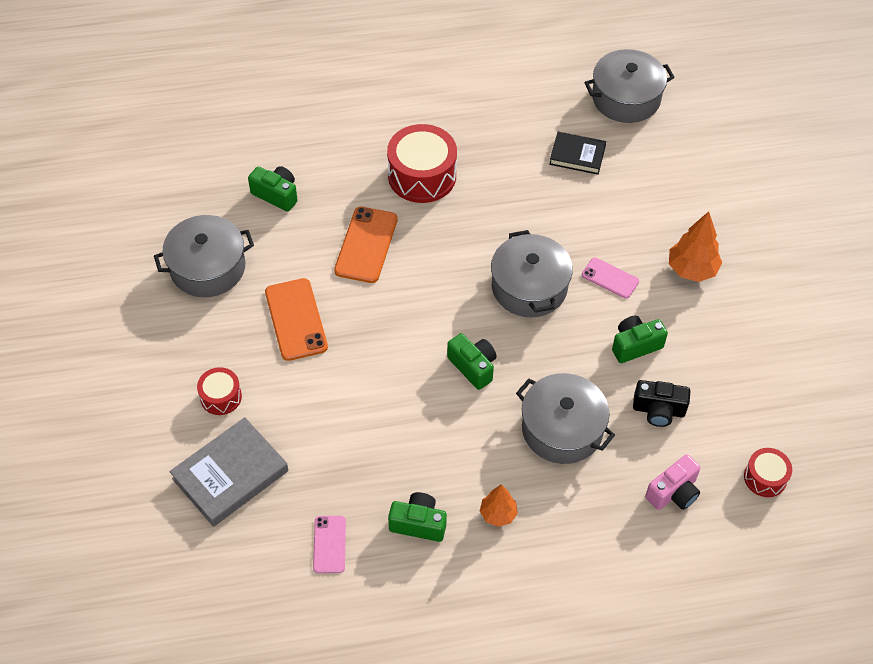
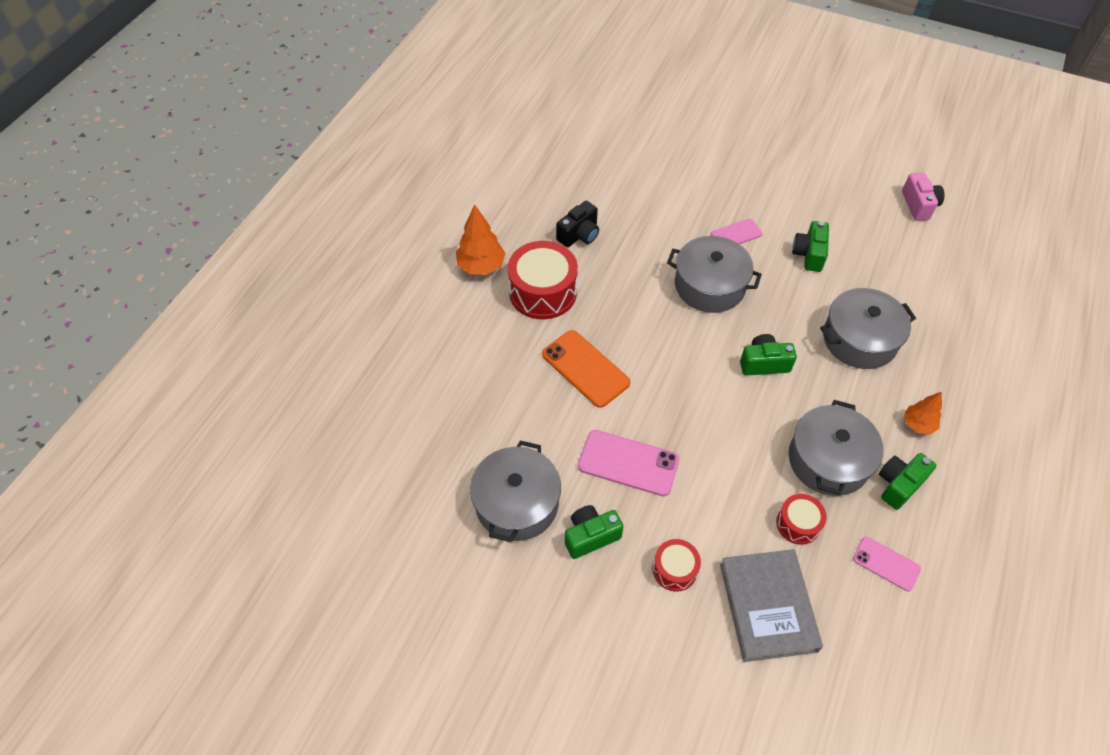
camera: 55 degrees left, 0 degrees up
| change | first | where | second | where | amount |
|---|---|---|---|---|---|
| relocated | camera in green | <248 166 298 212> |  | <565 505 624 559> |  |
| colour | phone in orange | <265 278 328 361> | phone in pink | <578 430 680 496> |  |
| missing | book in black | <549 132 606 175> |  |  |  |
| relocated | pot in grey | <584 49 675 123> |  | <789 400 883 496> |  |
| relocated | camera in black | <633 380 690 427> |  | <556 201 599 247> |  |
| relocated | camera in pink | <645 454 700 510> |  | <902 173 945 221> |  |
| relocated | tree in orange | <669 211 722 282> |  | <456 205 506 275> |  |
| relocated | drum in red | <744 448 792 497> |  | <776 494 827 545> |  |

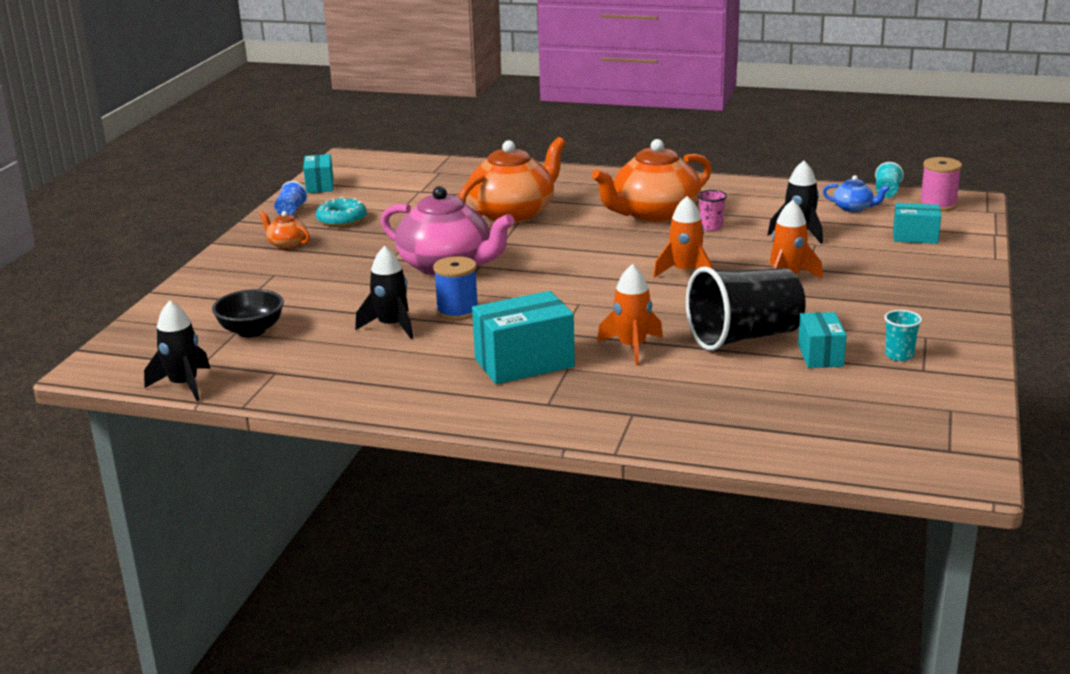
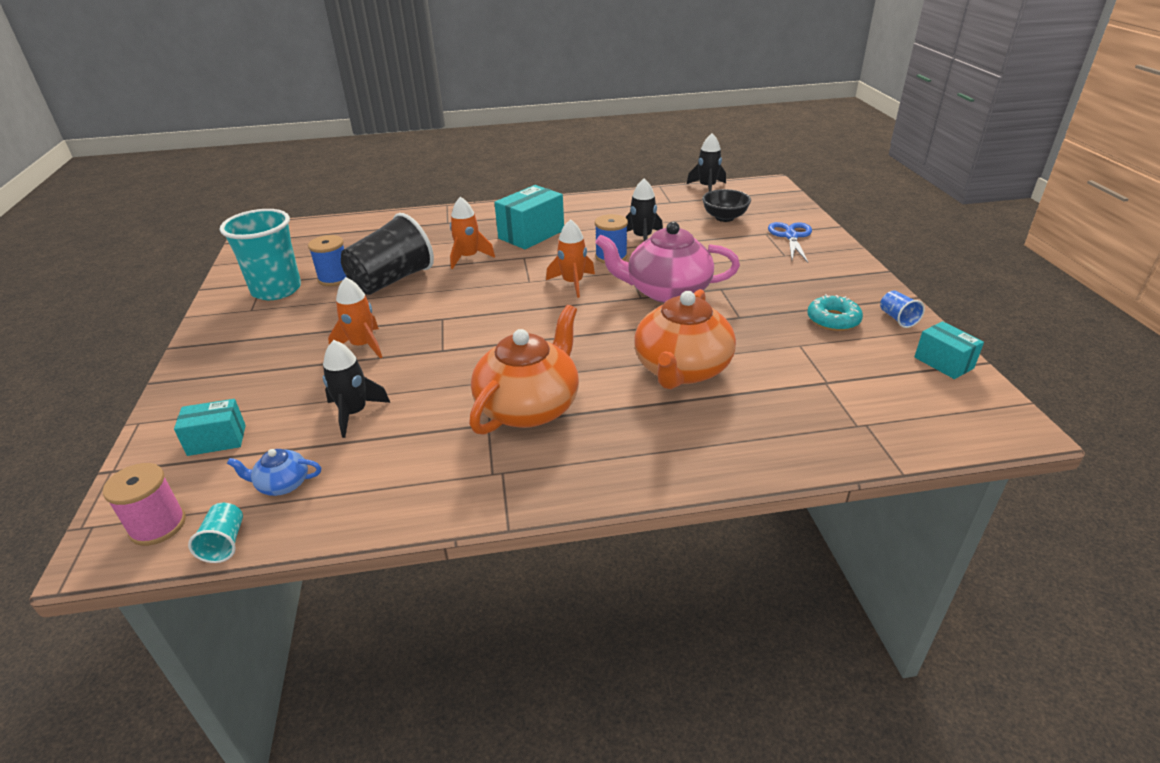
camera: 155 degrees right, 10 degrees up
| change | first | where | second | where | amount |
|---|---|---|---|---|---|
| missing | teapot in orange | <259 211 310 249> |  |  |  |
| relocated | rocket in orange | <653 196 712 278> |  | <546 219 595 298> |  |
| missing | cup in pink | <697 190 727 231> |  |  |  |
| exchanged | box in turquoise | <798 312 847 368> | spool in blue | <308 235 347 286> |  |
| size | cup in turquoise | <884 310 922 361> |  | <220 209 301 300> | x2.37 |
| appeared |  |  | scissors in blue | <768 222 812 263> |  |

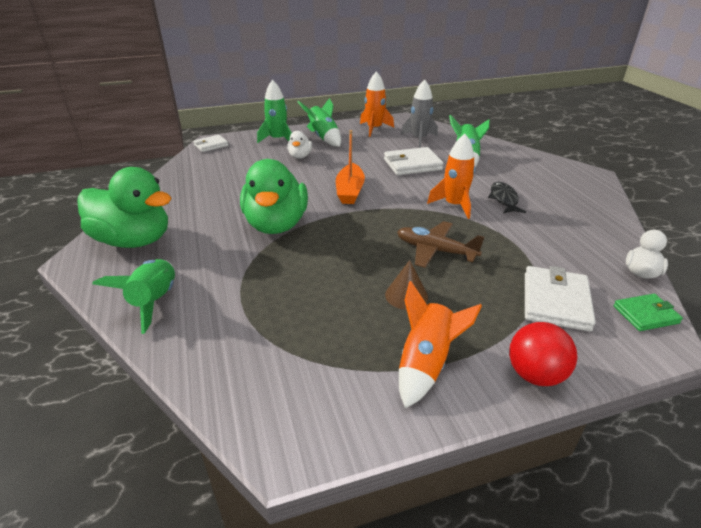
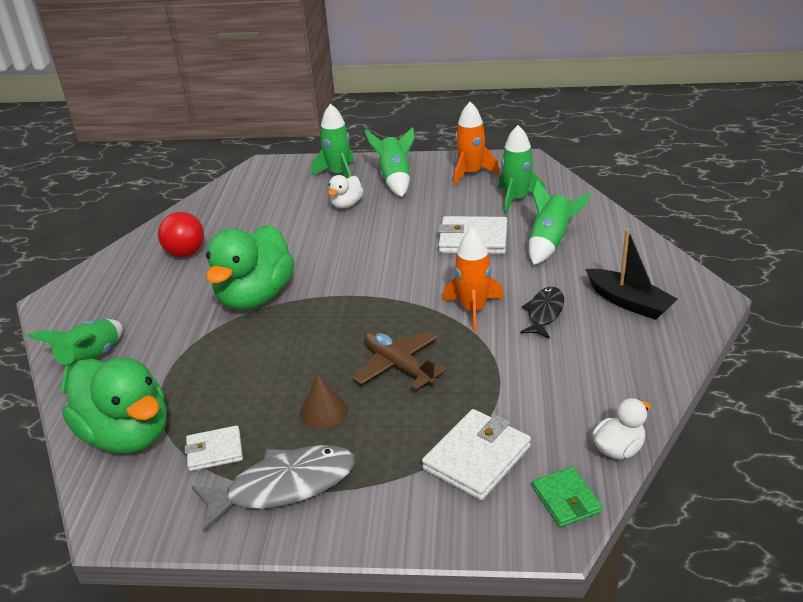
camera: 25 degrees right, 0 degrees up
| change | first | where | second | where | amount |
|---|---|---|---|---|---|
| relocated | duck in green | <77 167 172 248> |  | <62 357 167 454> |  |
| relocated | wallet in white | <193 135 228 152> |  | <185 425 243 471> |  |
| missing | boat in orange | <336 130 365 204> |  |  |  |
| exchanged | rocket in orange | <399 281 482 408> | fish in grey | <192 445 355 532> |  |
| colour | rocket in grey | <401 79 438 148> | rocket in green | <498 125 546 214> |  |
| relocated | ball in red | <509 322 578 386> |  | <158 212 204 257> |  |
| spun | wallet in green | <614 294 683 331> |  | <532 467 602 527> | 60 degrees clockwise |
| appeared |  |  | boat in black | <586 229 678 320> |  |

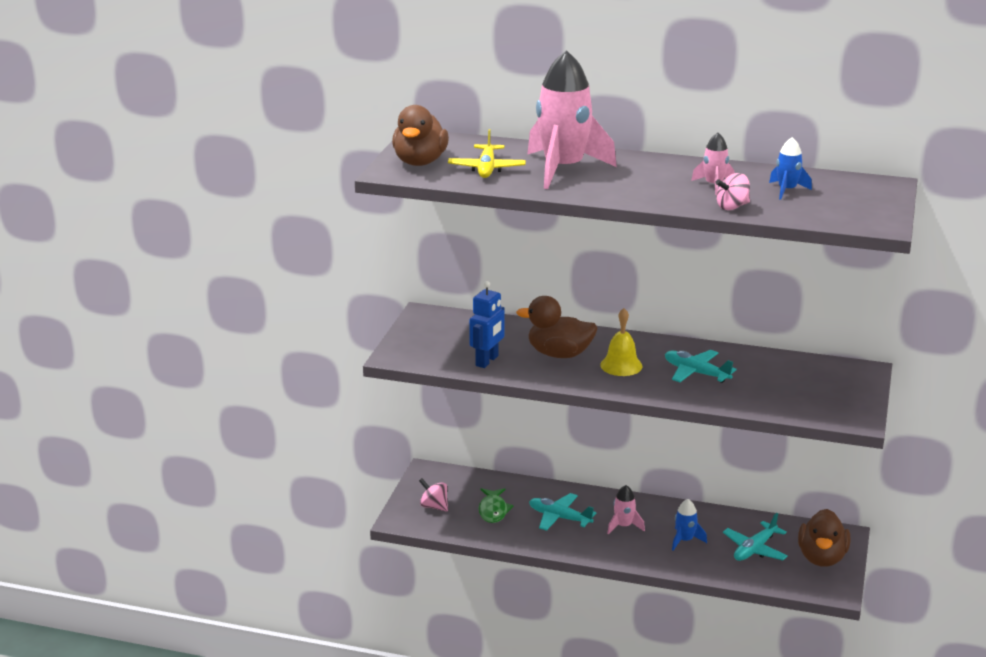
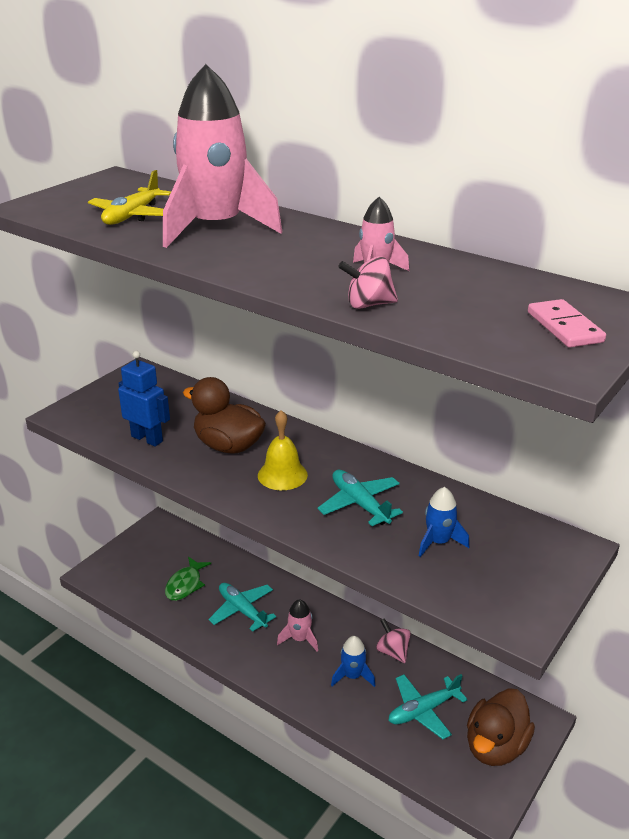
camera: 20 degrees right, 5 degrees up
| change | first | where | second | where | amount |
|---|---|---|---|---|---|
| missing | duck in brown | <392 105 449 166> |  |  |  |
| relocated | spinning top in pink | <419 478 448 511> |  | <376 618 411 663> |  |
| spun | robot in blue | <469 281 505 368> |  | <118 351 170 447> | 105 degrees counterclockwise |
| relocated | rocket in blue | <769 137 812 200> |  | <419 487 469 557> |  |
| appeared |  |  | domino in pink | <528 299 606 347> |  |

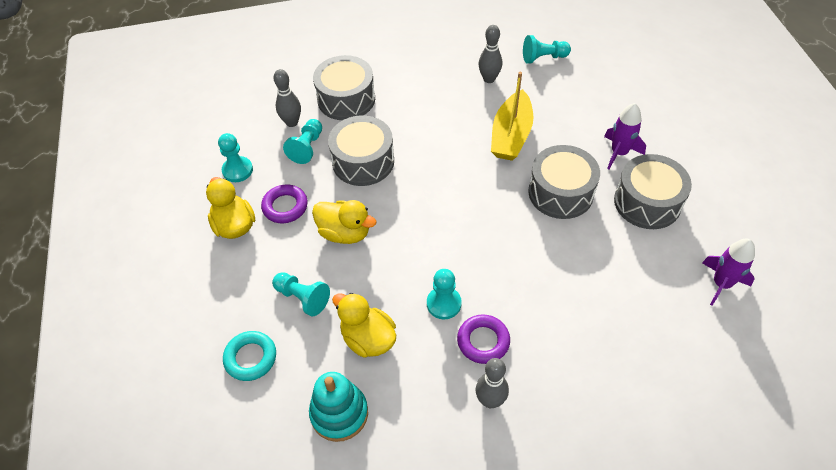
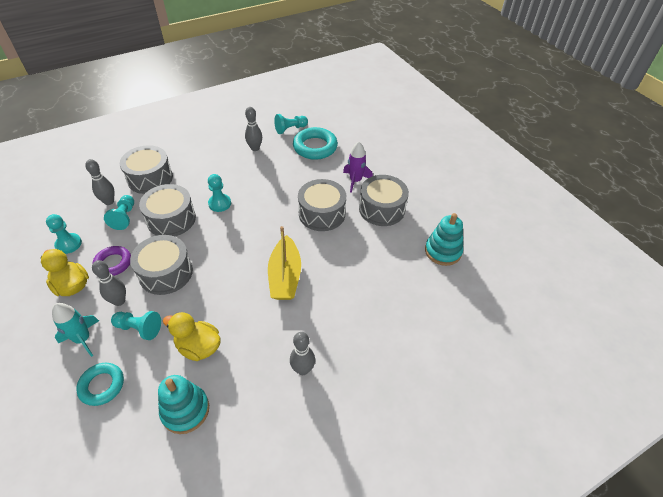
camera: 20 degrees left, 5 degrees down
| change | first | where | second | where | amount |
|---|---|---|---|---|---|
| exchanged | duck in yellow | <312 200 376 244> | drum in grey | <130 235 193 295> |  |
| relocated | pawn in turquoise | <427 269 462 319> |  | <208 174 231 212> |  |
| missing | ring in purple | <457 314 510 364> |  |  |  |
| relocated | boat in yellow | <491 72 534 161> |  | <268 226 301 300> |  |
| exchanged | rocket in purple | <702 238 755 306> | stacking toy in turquoise | <425 213 463 266> |  |
| appeared |  |  | rocket in turquoise | <52 303 99 357> |  |
| appeared |  |  | bowling pin in grey | <92 260 126 306> |  |
| appeared |  |  | ring in turquoise | <293 127 338 160> |  |

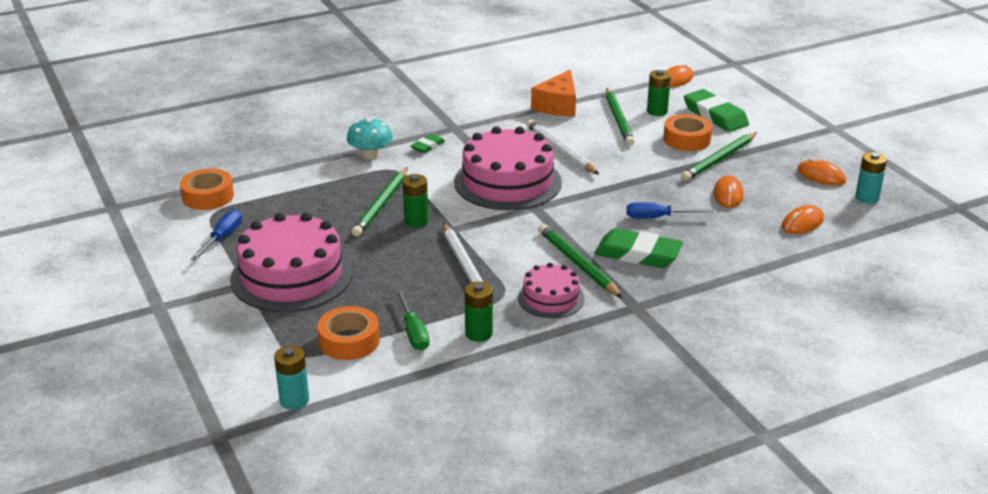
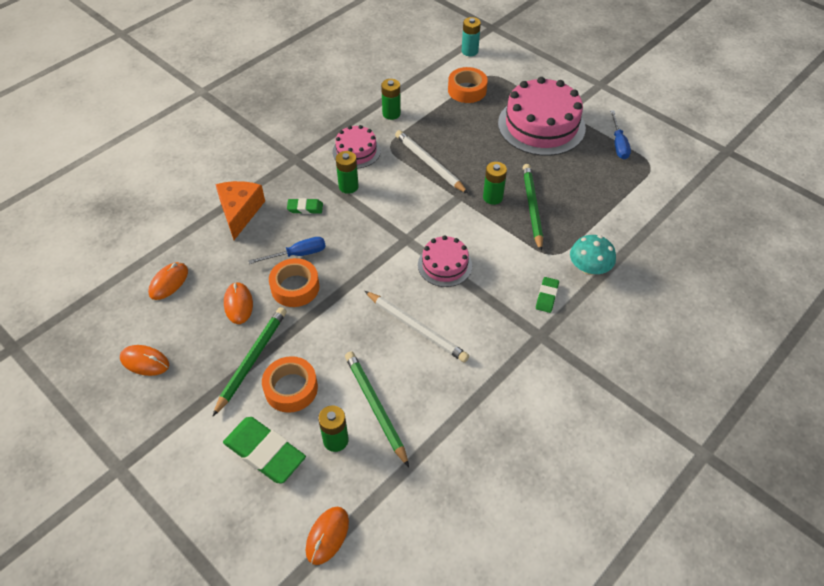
camera: 160 degrees right, 20 degrees up
| change | first | where | second | where | amount |
|---|---|---|---|---|---|
| relocated | tape in orange | <180 169 234 210> |  | <269 258 320 307> |  |
| missing | screwdriver in green | <396 289 430 350> |  |  |  |
| size | cake in pink | <454 126 562 210> |  | <418 236 472 287> | x0.54 |
| relocated | cheese in orange | <531 69 576 117> |  | <215 181 265 240> |  |
| exchanged | pencil in green | <538 224 623 298> | battery in green | <336 151 359 194> |  |
| size | eraser in green | <594 228 683 268> |  | <287 198 323 214> | x0.52 |
| missing | battery in turquoise | <855 152 887 204> |  |  |  |

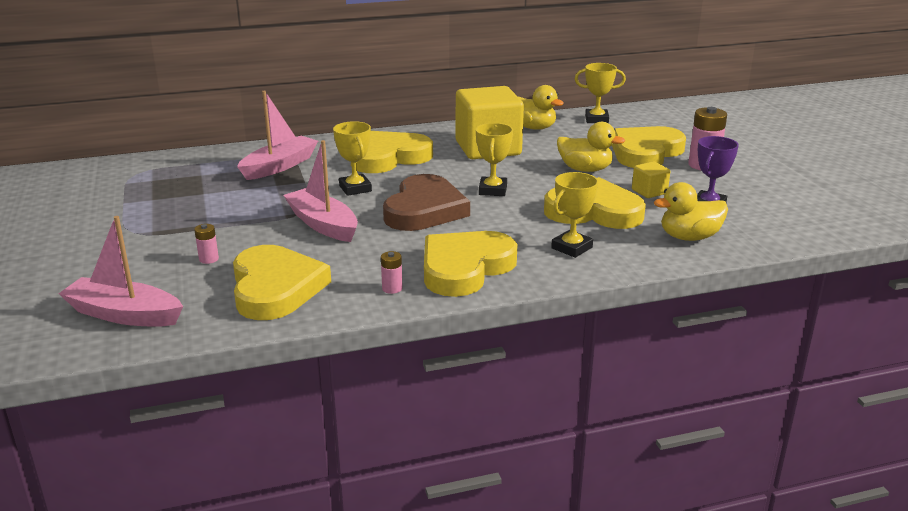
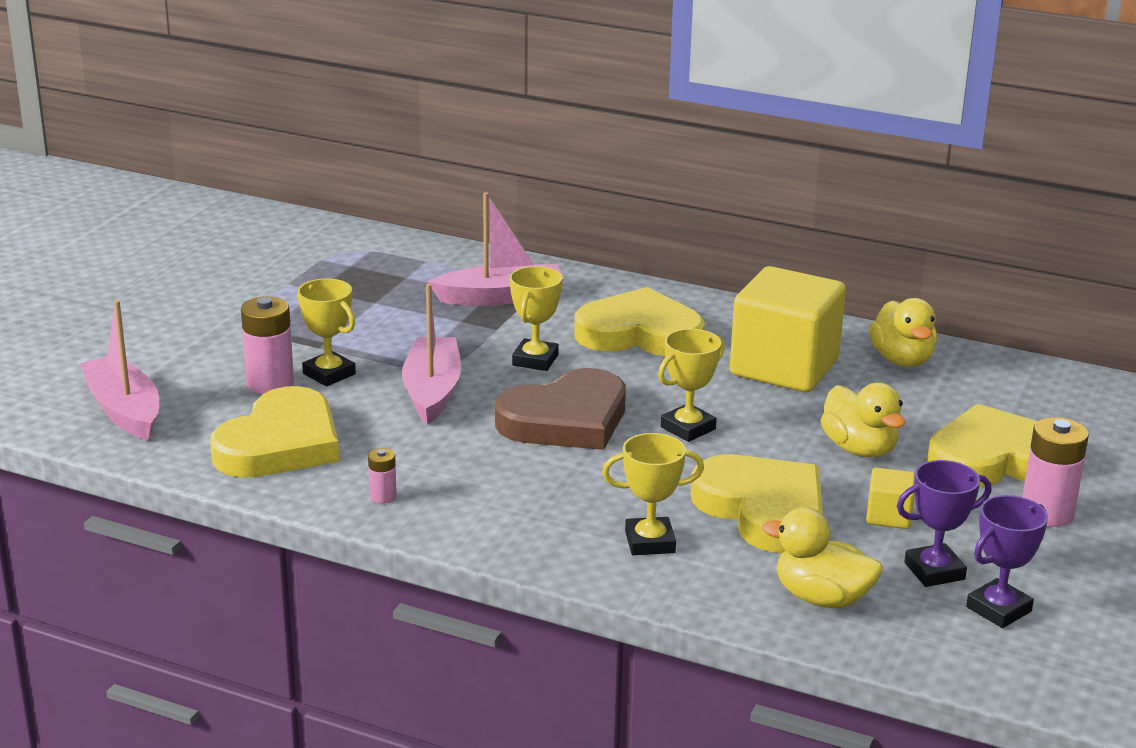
camera: 40 degrees right, 0 degrees up
| change | first | where | second | where | amount |
|---|---|---|---|---|---|
| size | battery in pink | <194 224 219 264> |  | <241 296 294 394> | x1.95 |
| missing | heart in yellow | <424 231 517 297> |  |  |  |
| relocated | trophy in yellow | <575 63 626 123> |  | <297 279 356 387> |  |
| appeared |  |  | trophy in purple | <966 495 1048 628> |  |

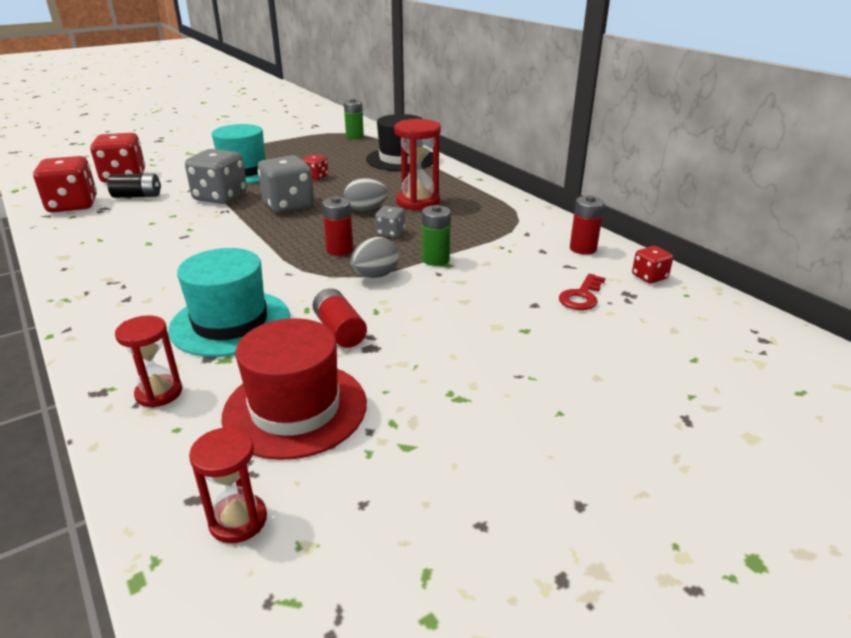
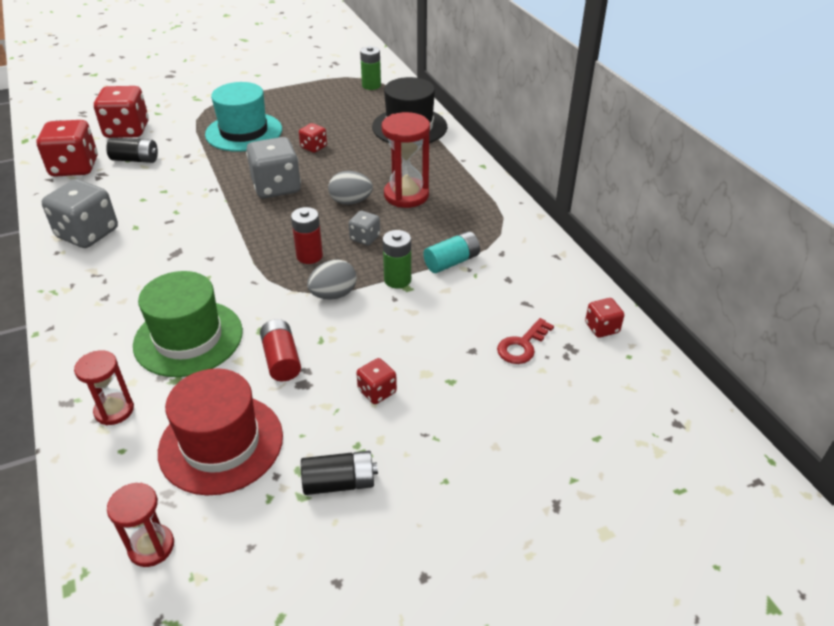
camera: 10 degrees right, 10 degrees up
| change | first | where | second | where | amount |
|---|---|---|---|---|---|
| colour | hat in turquoise | <168 248 290 357> | hat in green | <133 271 243 377> |  |
| relocated | dice in grey | <185 149 247 204> |  | <42 179 118 248> |  |
| missing | battery in red | <570 195 604 255> |  |  |  |
| appeared |  |  | battery in black | <301 451 378 495> |  |
| appeared |  |  | dice in red | <356 358 397 404> |  |
| appeared |  |  | battery in turquoise | <423 231 480 273> |  |

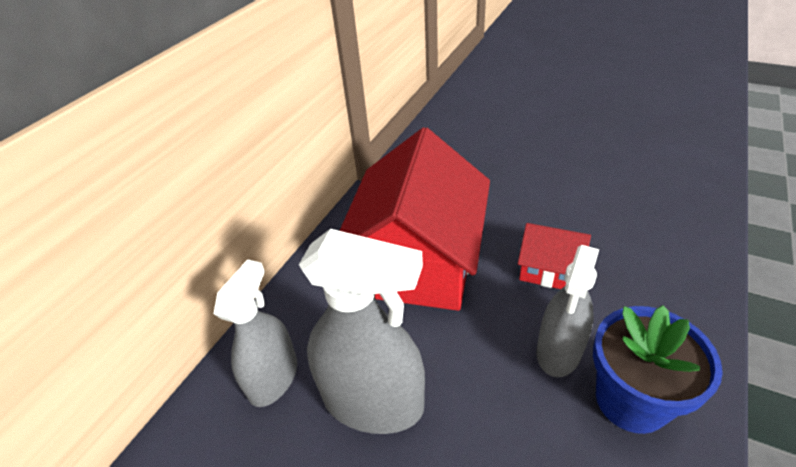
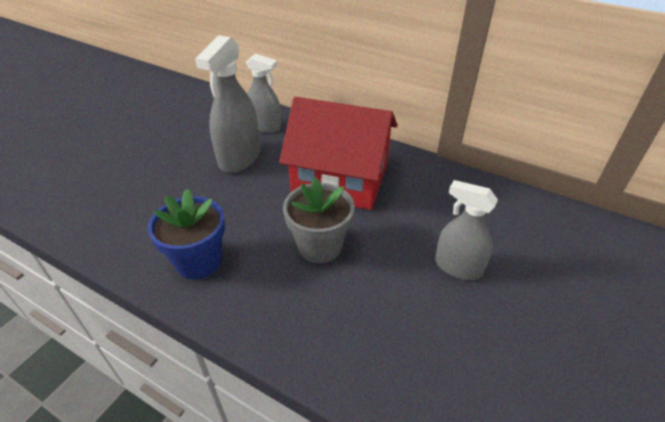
camera: 90 degrees right, 0 degrees up
| change | first | where | second | where | amount |
|---|---|---|---|---|---|
| exchanged | house in red | <518 223 591 289> | flower pot in grey | <283 177 355 263> |  |
| relocated | spray bottle in grey | <537 245 599 377> |  | <435 180 498 280> |  |

